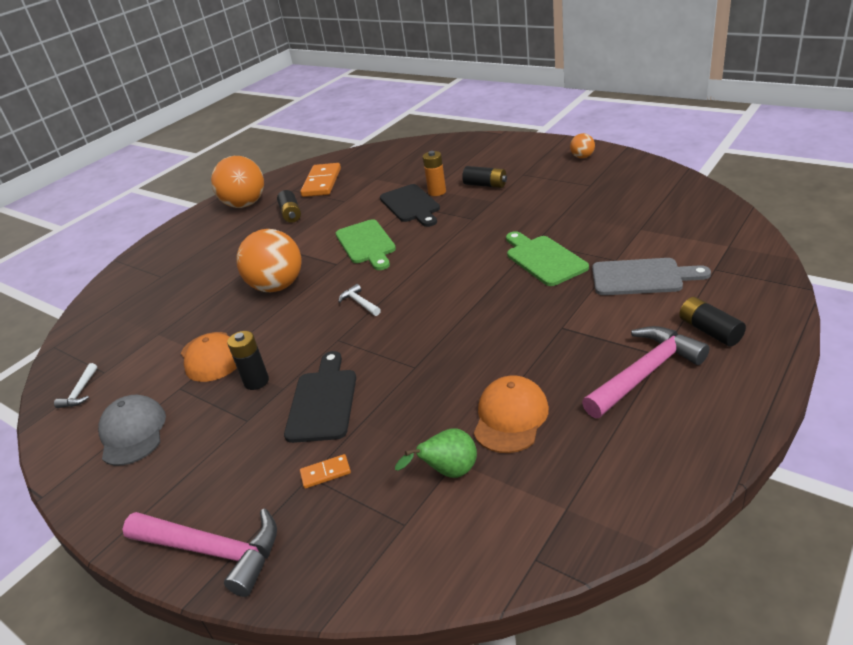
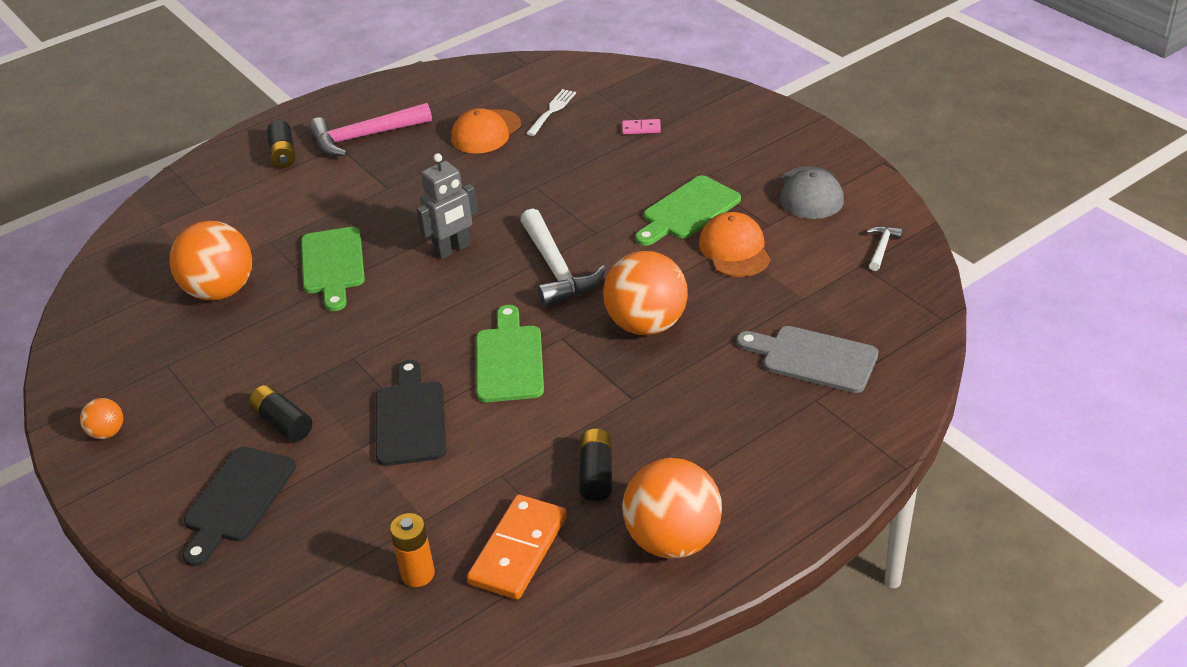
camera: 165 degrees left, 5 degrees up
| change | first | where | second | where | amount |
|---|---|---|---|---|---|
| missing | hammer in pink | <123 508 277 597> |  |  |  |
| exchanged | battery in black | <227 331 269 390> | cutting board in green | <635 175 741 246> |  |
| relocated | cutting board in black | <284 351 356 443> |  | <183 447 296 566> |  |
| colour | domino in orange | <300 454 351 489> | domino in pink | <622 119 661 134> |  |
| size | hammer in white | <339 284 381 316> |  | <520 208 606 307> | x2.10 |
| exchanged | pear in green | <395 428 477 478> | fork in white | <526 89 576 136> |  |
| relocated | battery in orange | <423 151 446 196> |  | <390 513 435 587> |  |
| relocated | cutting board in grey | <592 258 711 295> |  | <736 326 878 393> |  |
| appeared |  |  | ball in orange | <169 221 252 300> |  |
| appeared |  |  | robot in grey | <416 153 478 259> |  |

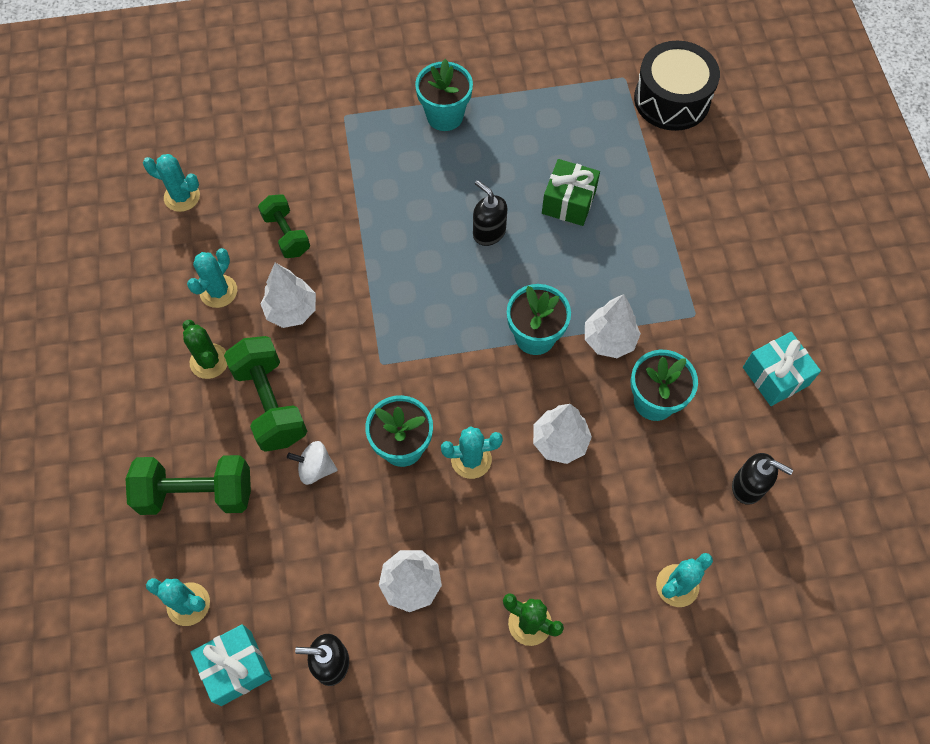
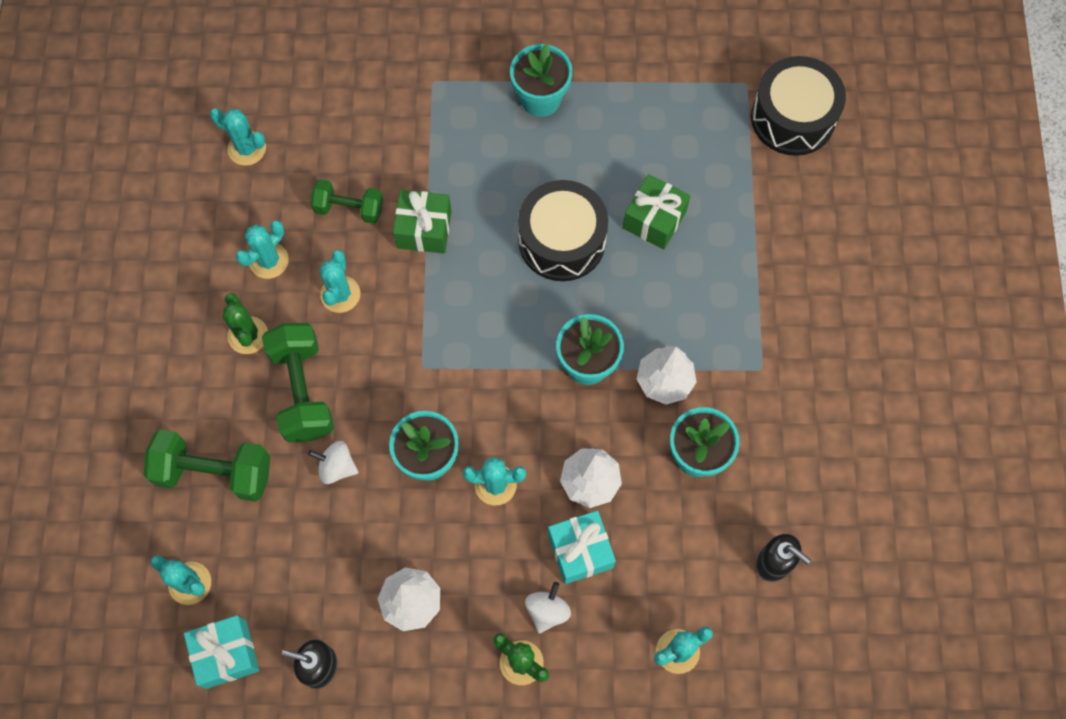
camera: 10 degrees right, 5 degrees up
| change | first | where | second | where | amount |
|---|---|---|---|---|---|
| spun | dumbbell in green | <258 194 310 258> |  | <311 179 383 224> | 60 degrees counterclockwise |
| exchanged | tree in white | <261 263 316 328> | cactus in turquoise | <320 250 360 313> |  |
| exchanged | soap dispenser in black | <473 180 507 246> | drum in black | <518 180 608 281> |  |
| relocated | gift in turquoise | <743 332 821 406> |  | <548 510 616 584> |  |
| appeared |  |  | gift in green | <393 190 451 253> |  |
| appeared |  |  | spinning top in white | <525 582 571 634> |  |

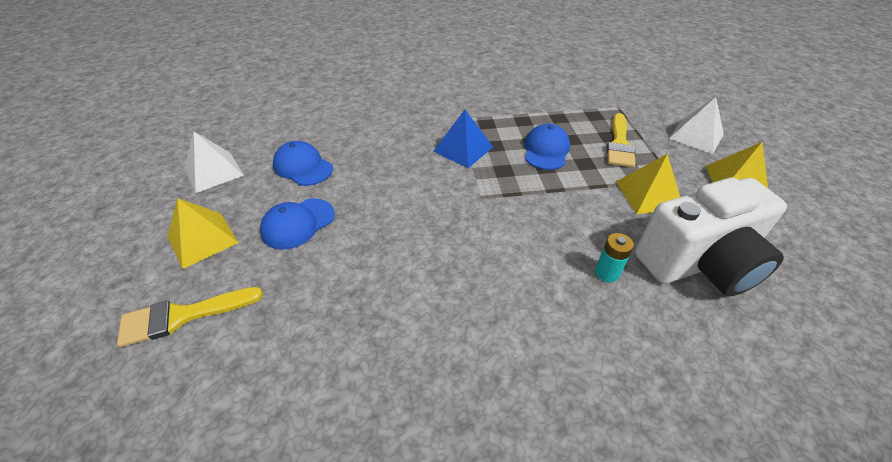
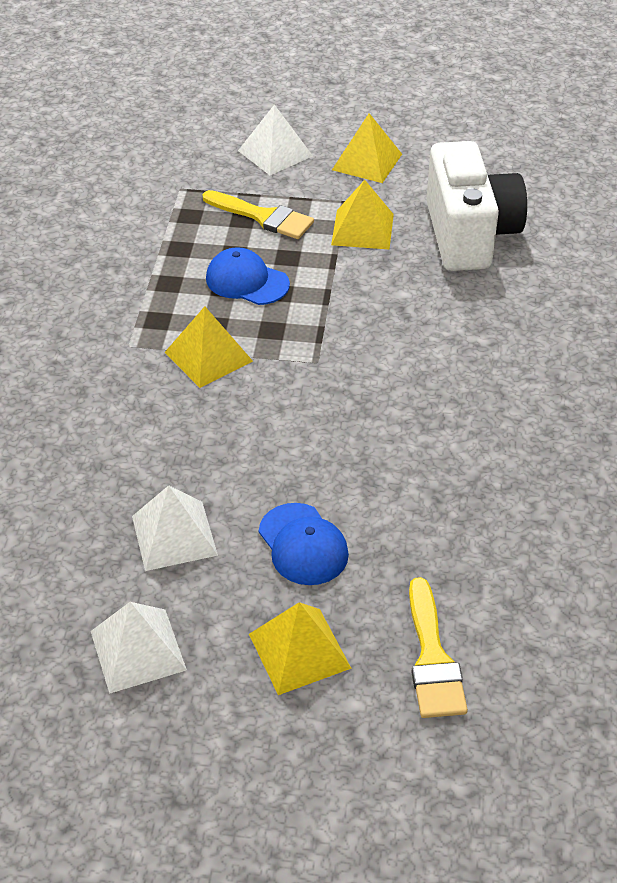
camera: 75 degrees left, 0 degrees up
| change | first | where | second | where | amount |
|---|---|---|---|---|---|
| exchanged | cap in blue | <273 141 333 186> | pyramid in white | <132 485 218 571> |  |
| colour | pyramid in blue | <433 110 493 168> | pyramid in yellow | <165 306 253 388> |  |
| missing | battery in turquoise | <595 233 634 282> |  |  |  |

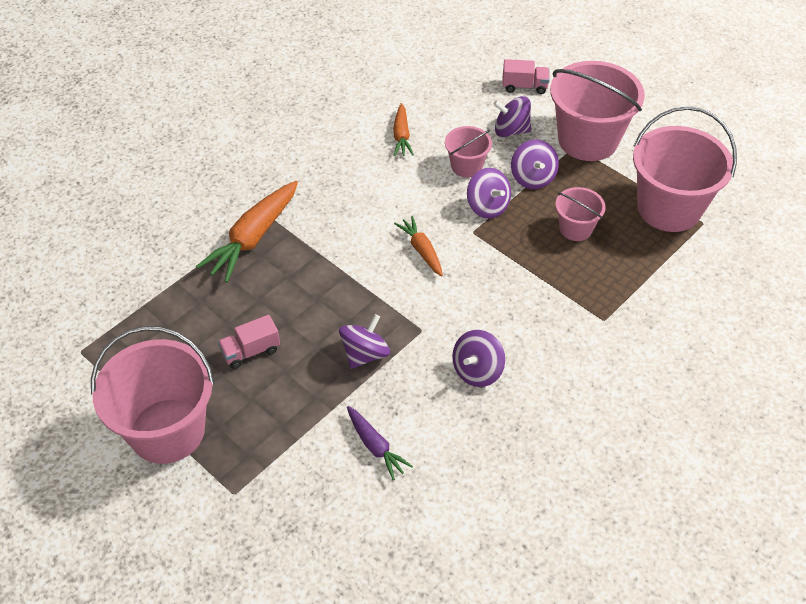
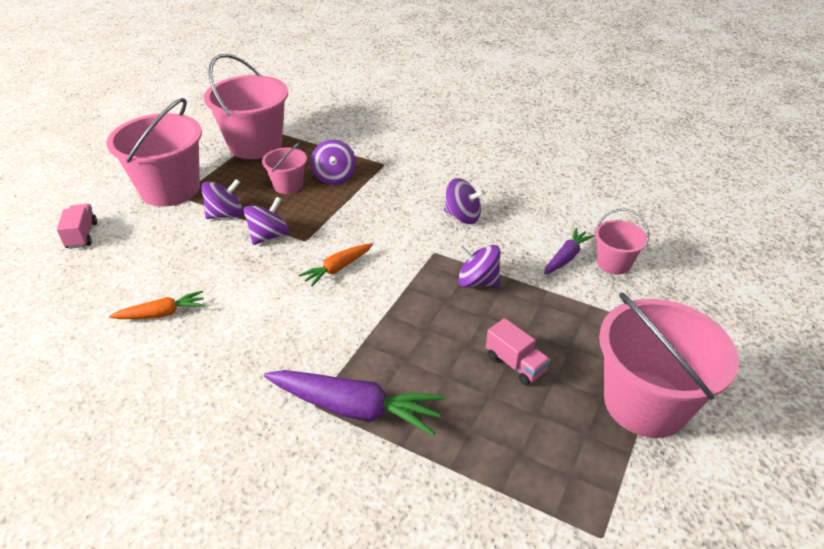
camera: 105 degrees left, 10 degrees down
| change | first | where | second | where | amount |
|---|---|---|---|---|---|
| colour | carrot in orange | <196 181 298 282> | carrot in purple | <264 370 445 436> |  |
| relocated | bucket in pink | <445 126 492 178> |  | <595 208 649 275> |  |
| relocated | spinning top in purple | <493 96 531 137> |  | <311 140 356 185> |  |

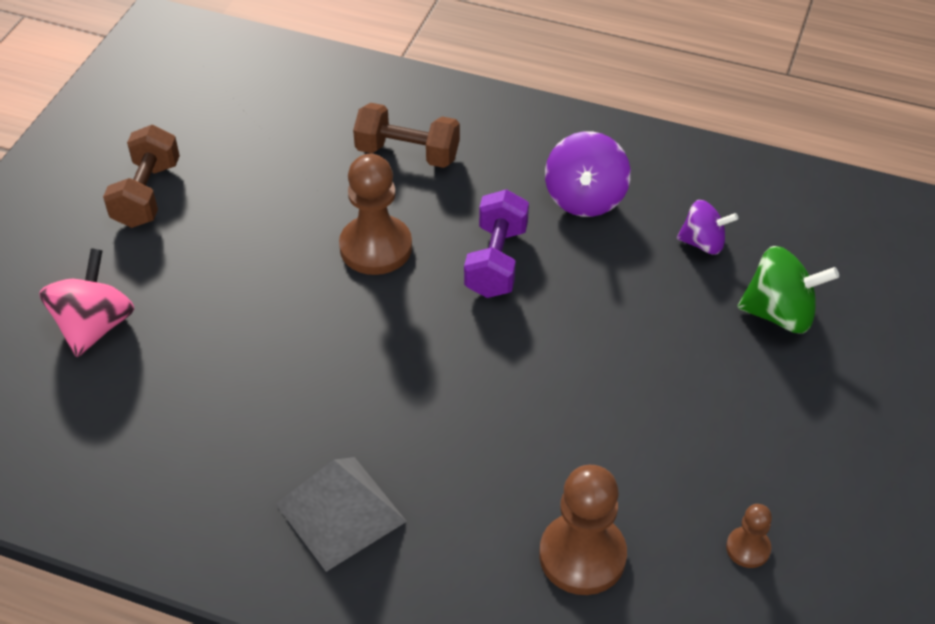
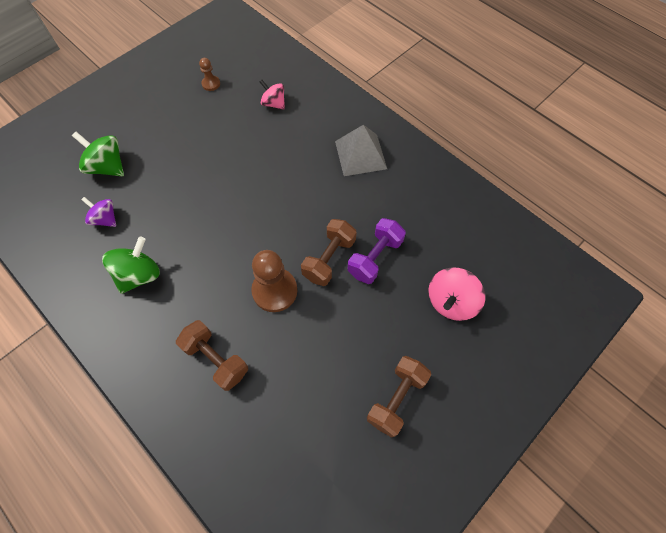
camera: 155 degrees left, 15 degrees up
| change | first | where | second | where | amount |
|---|---|---|---|---|---|
| relocated | dumbbell in purple | <464 189 529 298> |  | <348 218 406 284> |  |
| exchanged | pawn in brown | <539 465 627 595> | spinning top in pink | <260 80 285 110> |  |
| colour | spinning top in purple | <545 131 631 217> | spinning top in green | <102 237 160 294> |  |
| appeared |  |  | dumbbell in brown | <301 219 357 286> |  |

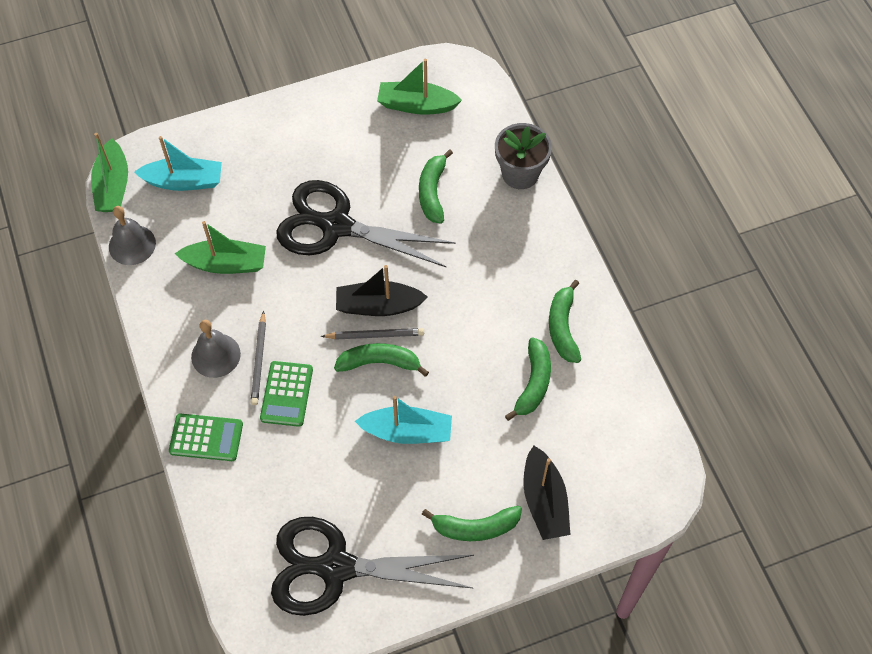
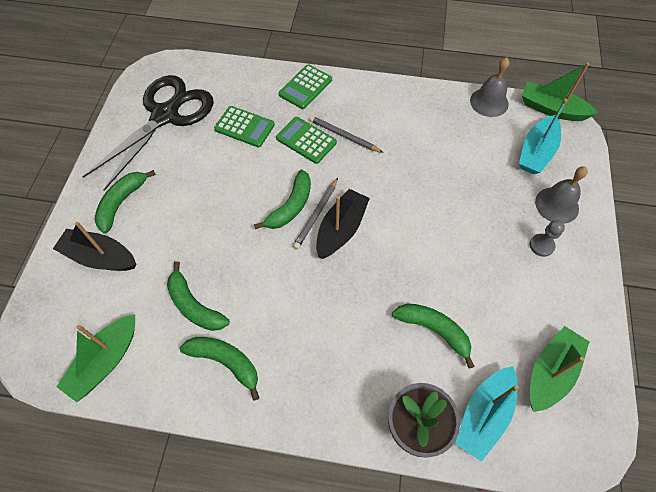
camera: 120 degrees right, 0 degrees up
| change | first | where | second | where | amount |
|---|---|---|---|---|---|
| relocated | boat in green | <175 221 266 274> |  | <56 314 135 402> |  |
| relocated | bell in grey | <191 320 241 378> |  | <535 166 588 224> |  |
| missing | scissors in black | <276 180 456 268> |  |  |  |
| relocated | boat in turquoise | <355 396 452 444> |  | <455 366 519 462> |  |
| appeared |  |  | calculator in green | <214 106 275 147> |  |
| appeared |  |  | pawn in grey | <530 220 565 257> |  |

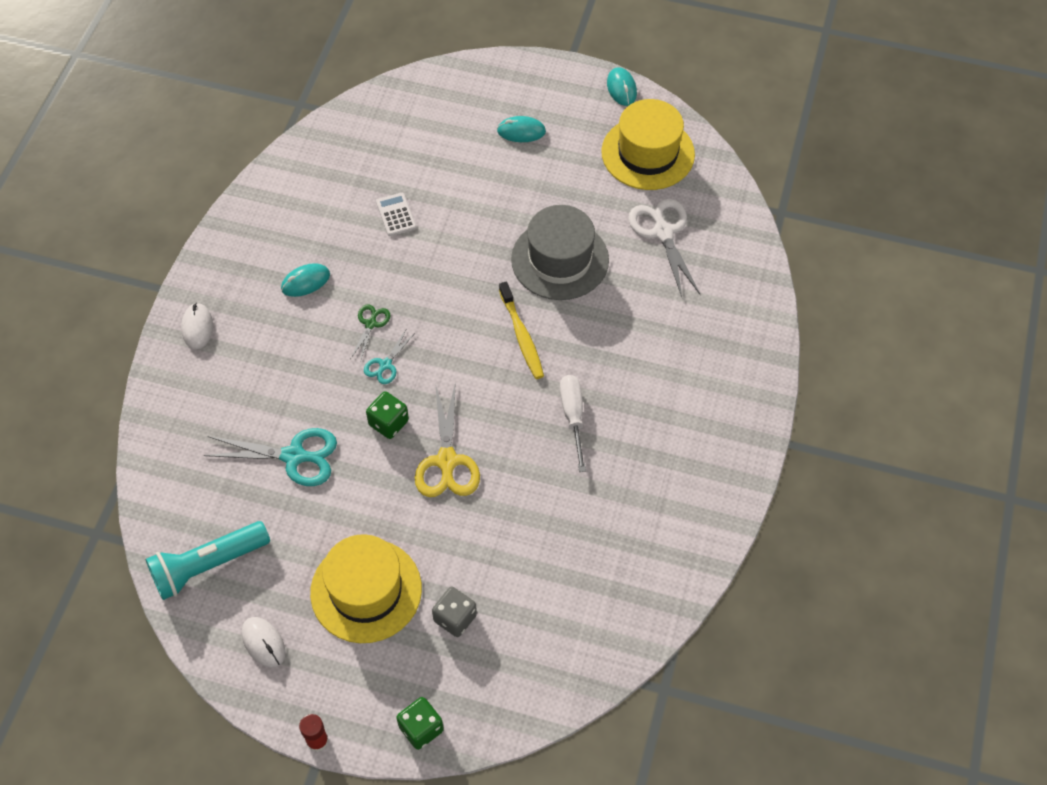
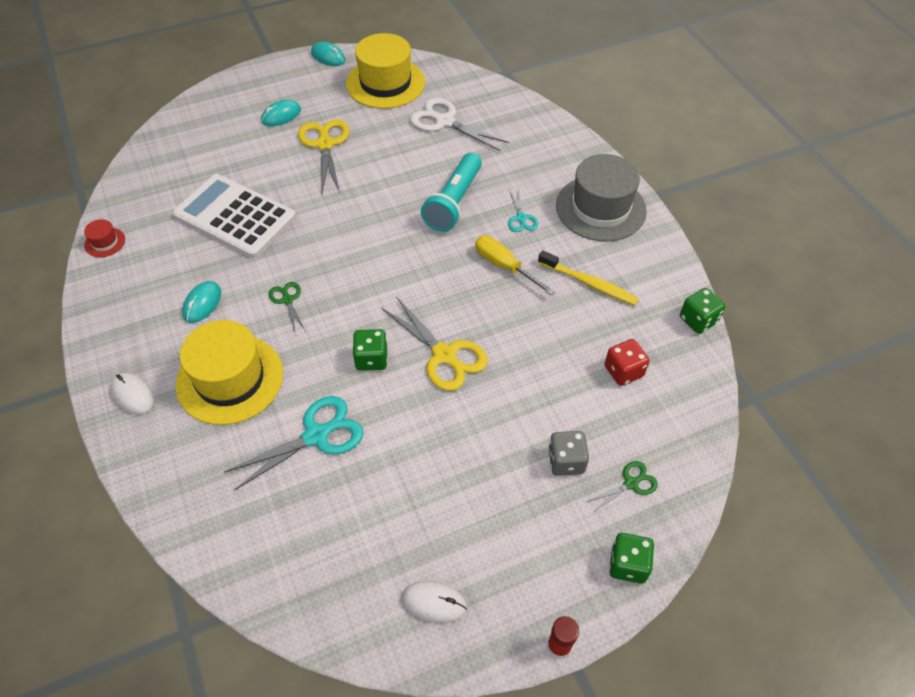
camera: 40 degrees left, 5 degrees down
| change | first | where | second | where | amount |
|---|---|---|---|---|---|
| relocated | flashlight in turquoise | <146 521 270 600> |  | <421 153 482 232> |  |
| relocated | hat in yellow | <310 534 422 643> |  | <176 320 283 425> |  |
| relocated | scissors in turquoise | <364 328 415 384> |  | <508 189 538 232> |  |
| size | calculator in white | <376 193 416 236> |  | <172 174 296 258> | x2.40 |
| relocated | toothbrush in yellow | <499 282 544 379> |  | <538 250 639 306> |  |
| relocated | hat in grey | <511 205 609 300> |  | <556 154 647 241> |  |
| colour | screwdriver in white | <560 375 586 472> | screwdriver in yellow | <475 236 555 295> |  |
| appeared |  |  | hat in red | <84 219 125 257> |  |
| appeared |  |  | scissors in yellow | <298 119 350 193> |  |
| appeared |  |  | scissors in green | <586 461 658 513> |  |
| appeared |  |  | dice in red | <605 339 650 386> |  |
| appeared |  |  | dice in green | <680 288 726 334> |  |

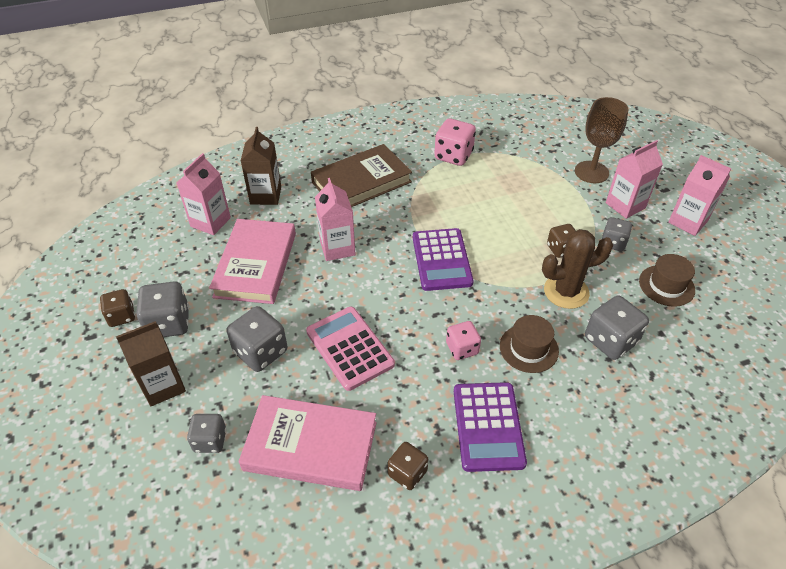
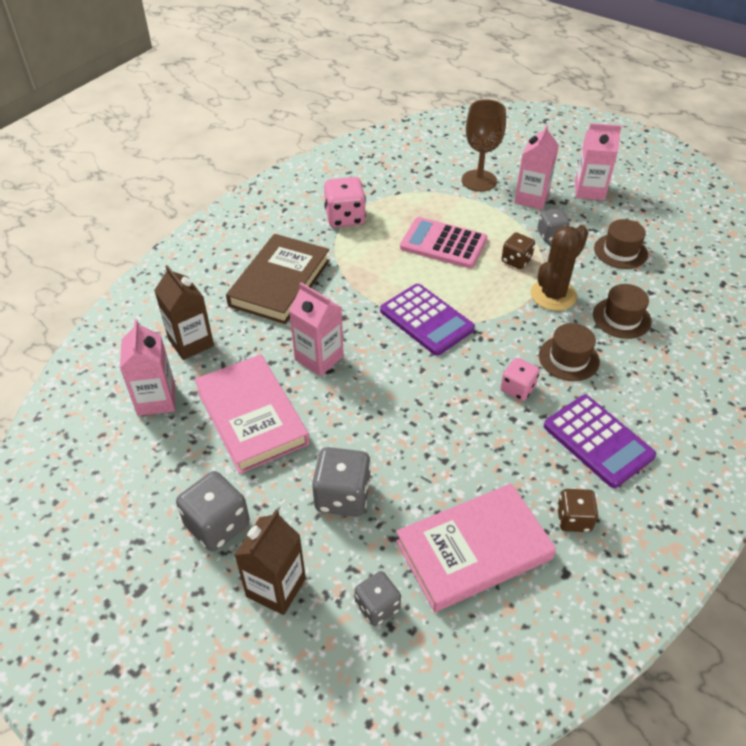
camera: 35 degrees left, 0 degrees up
| change | first | where | second | where | amount |
|---|---|---|---|---|---|
| missing | dice in brown | <100 289 135 327> |  |  |  |
| relocated | calculator in pink | <306 307 395 391> |  | <400 217 487 268> |  |
| exchanged | dice in grey | <585 295 649 360> | hat in brown | <593 284 652 339> |  |

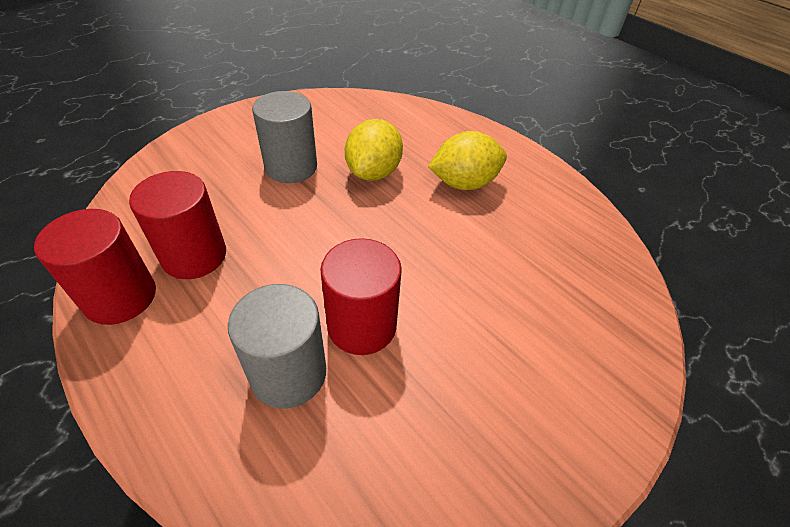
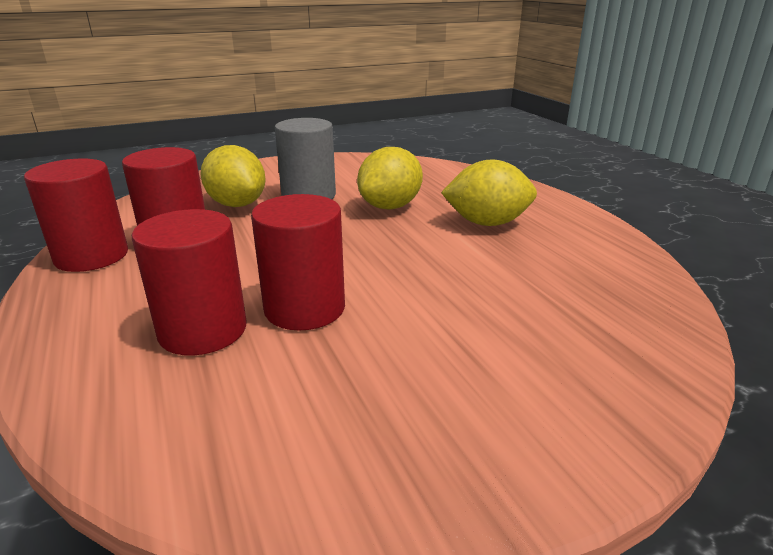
camera: 20 degrees right, 20 degrees down
| change | first | where | second | where | amount |
|---|---|---|---|---|---|
| colour | cylinder in grey | <228 284 326 409> | cylinder in red | <132 209 247 356> |  |
| appeared |  |  | lemon in yellow | <200 145 266 207> |  |

